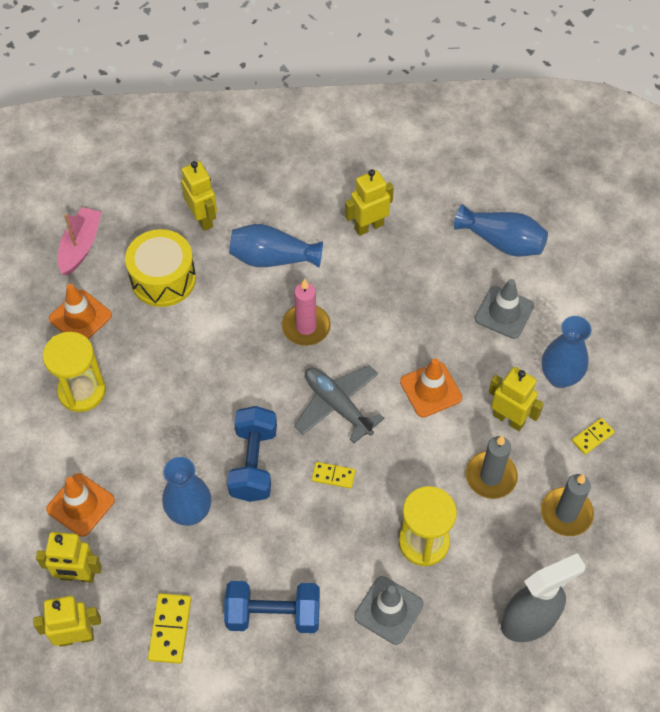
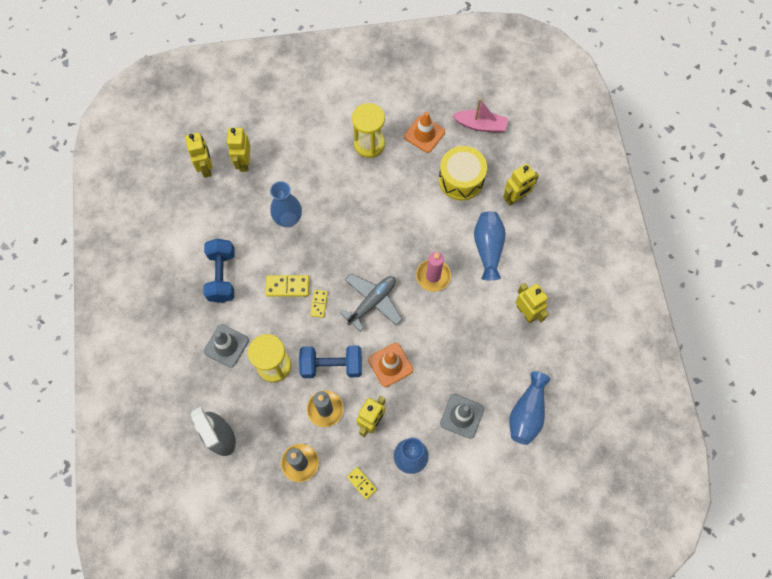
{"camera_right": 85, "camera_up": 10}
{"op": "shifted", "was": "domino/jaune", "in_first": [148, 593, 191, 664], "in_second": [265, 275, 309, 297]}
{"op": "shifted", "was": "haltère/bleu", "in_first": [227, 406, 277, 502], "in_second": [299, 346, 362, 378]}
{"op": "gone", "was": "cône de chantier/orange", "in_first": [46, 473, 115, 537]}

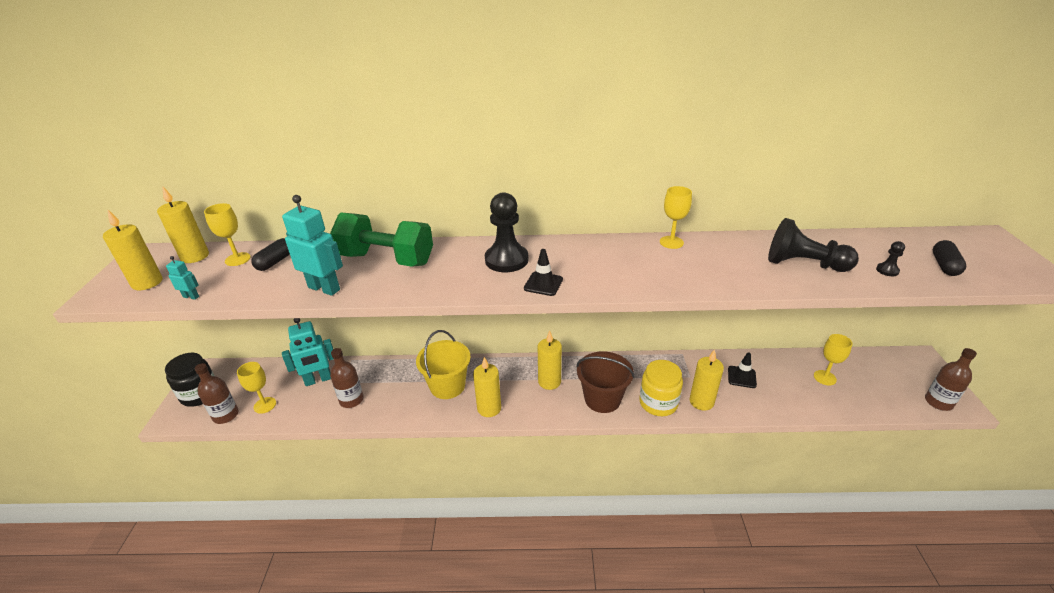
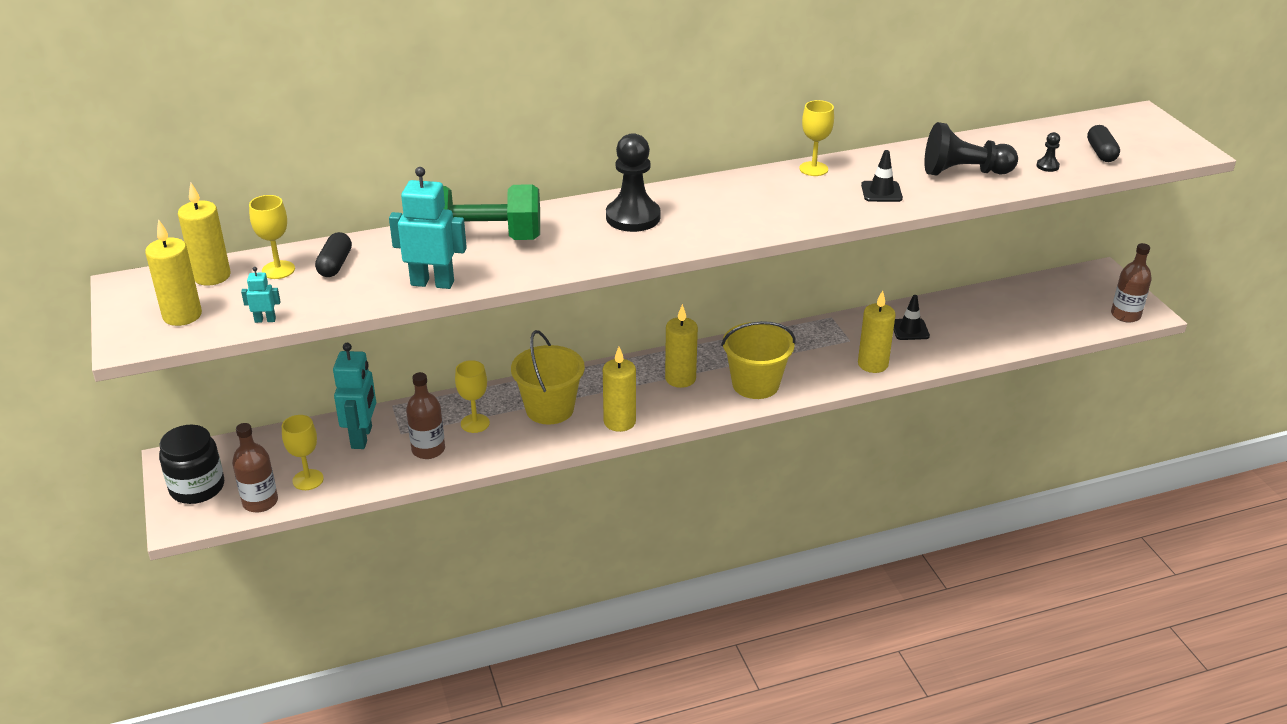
{"camera_right": -20, "camera_up": 0}
{"op": "rotated", "was": "robot/turquoise", "in_first": [282, 318, 334, 386], "in_second": [333, 343, 376, 449], "clockwise": -45}
{"op": "shifted", "was": "verre à pied/jaune", "in_first": [814, 334, 853, 386], "in_second": [455, 360, 490, 433]}
{"op": "repainted", "was": "seau/marron", "now": "seau/jaune", "in_first": [576, 351, 635, 413], "in_second": [721, 321, 796, 399]}
{"op": "shifted", "was": "cône de chantier/noir", "in_first": [524, 249, 563, 296], "in_second": [861, 150, 903, 202]}
{"op": "gone", "was": "bocal/jaune", "in_first": [639, 360, 683, 416]}

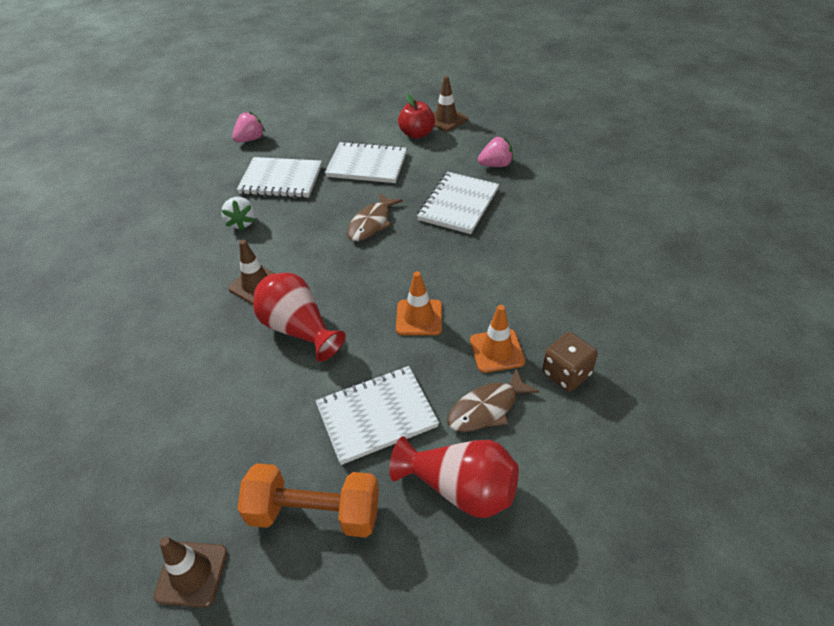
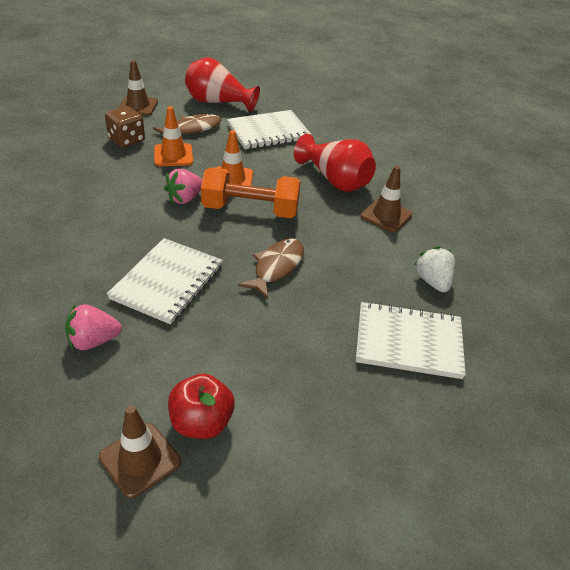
{"camera_right": 175, "camera_up": -5}
{"op": "shifted", "was": "cône de chantier/marron", "in_first": [154, 537, 227, 607], "in_second": [119, 60, 158, 116]}
{"op": "shifted", "was": "fraise/rose", "in_first": [232, 112, 265, 142], "in_second": [164, 169, 202, 204]}
{"op": "shifted", "was": "haltère/orange", "in_first": [237, 463, 379, 538], "in_second": [201, 167, 301, 218]}
{"op": "gone", "was": "carnet/blanc", "in_first": [325, 141, 407, 183]}

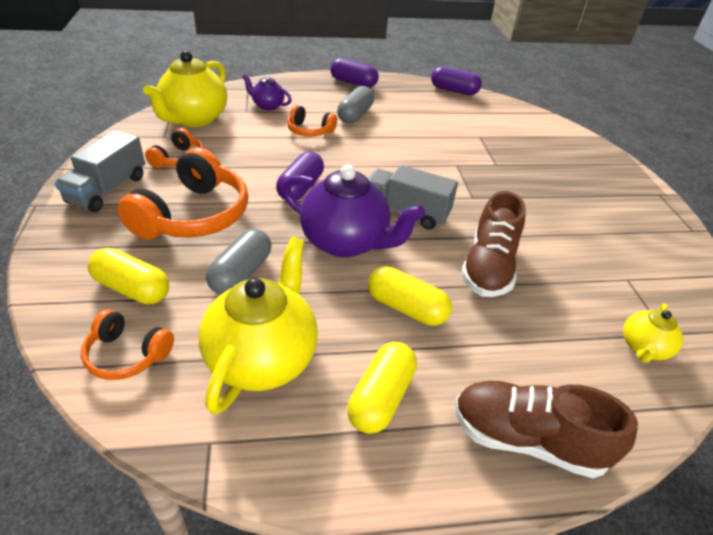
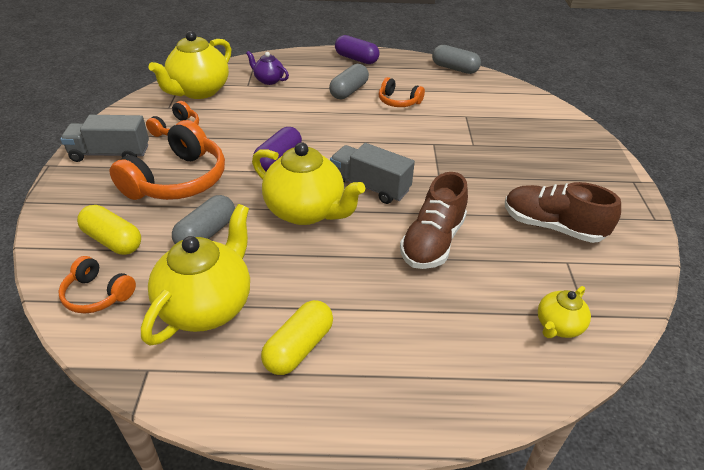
{"camera_right": 10, "camera_up": 0}
{"op": "rotated", "was": "camion/gris", "in_first": [55, 130, 145, 212], "in_second": [60, 115, 149, 162], "clockwise": 60}
{"op": "repainted", "was": "théière/violet", "now": "théière/jaune", "in_first": [282, 165, 425, 257], "in_second": [252, 142, 365, 225]}
{"op": "shifted", "was": "casque audio/orange", "in_first": [287, 105, 337, 137], "in_second": [379, 77, 425, 107]}
{"op": "repainted", "was": "gélule/violet", "now": "gélule/gris", "in_first": [431, 66, 482, 95], "in_second": [432, 45, 481, 74]}
{"op": "shifted", "was": "chaussure/marron", "in_first": [455, 381, 638, 478], "in_second": [505, 182, 621, 243]}
{"op": "gone", "was": "gélule/jaune", "in_first": [368, 266, 452, 326]}

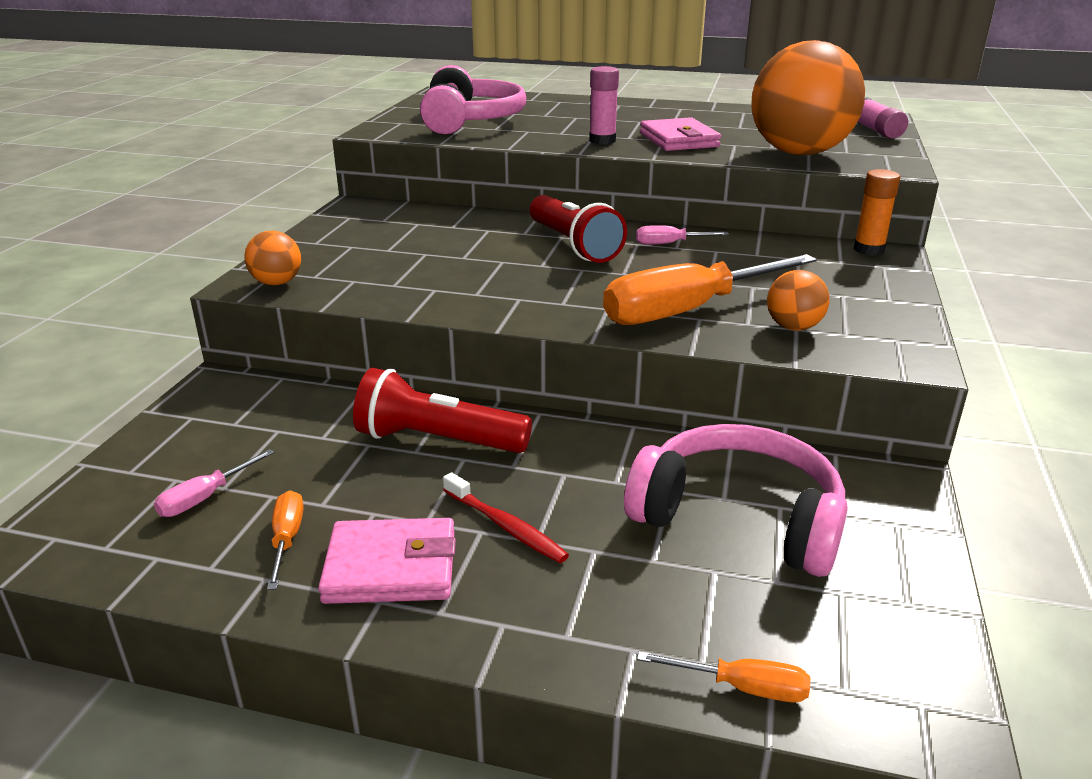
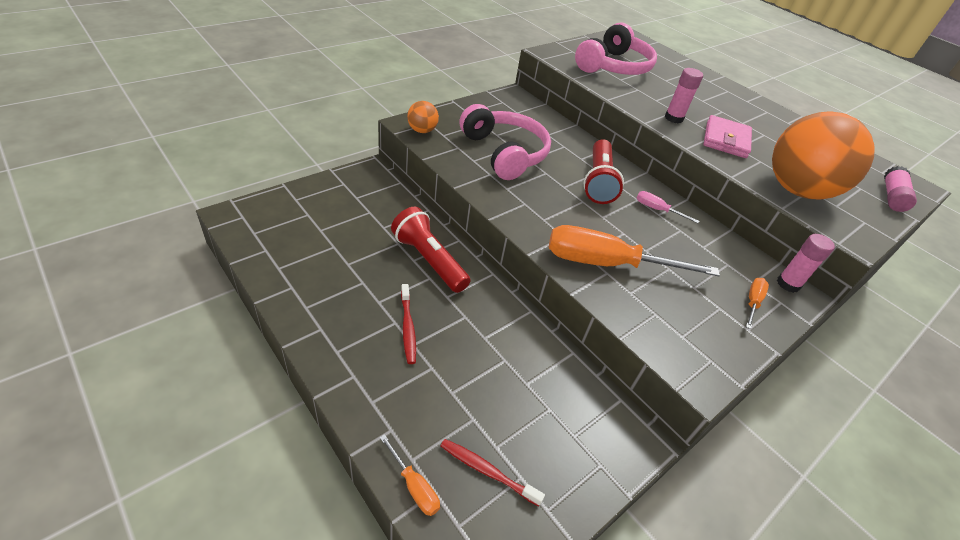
{"camera_right": 30, "camera_up": 15}
{"op": "new", "now": "brosse à dents/rouge", "in_second": [441, 439, 545, 506]}
{"op": "shifted", "was": "casque audio/rose", "in_first": [624, 424, 848, 577], "in_second": [460, 104, 551, 180]}
{"op": "shifted", "was": "tournevis/orange", "in_first": [267, 491, 304, 590], "in_second": [746, 278, 769, 329]}
{"op": "repainted", "was": "bâton de colle/orange", "now": "bâton de colle/rose", "in_first": [854, 169, 900, 256], "in_second": [777, 234, 835, 293]}
{"op": "gone", "was": "tournevis/rose", "in_first": [154, 449, 274, 517]}
{"op": "gone", "was": "portefeuille/rose", "in_first": [318, 518, 456, 604]}
{"op": "gone", "was": "balle/orange", "in_first": [767, 270, 830, 331]}

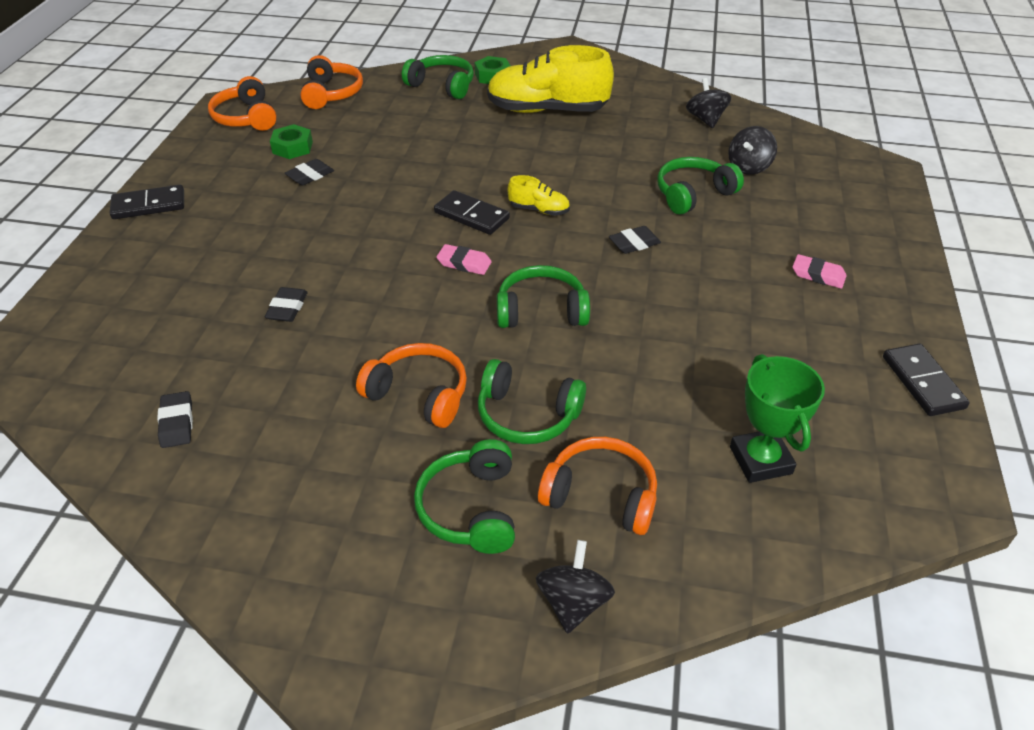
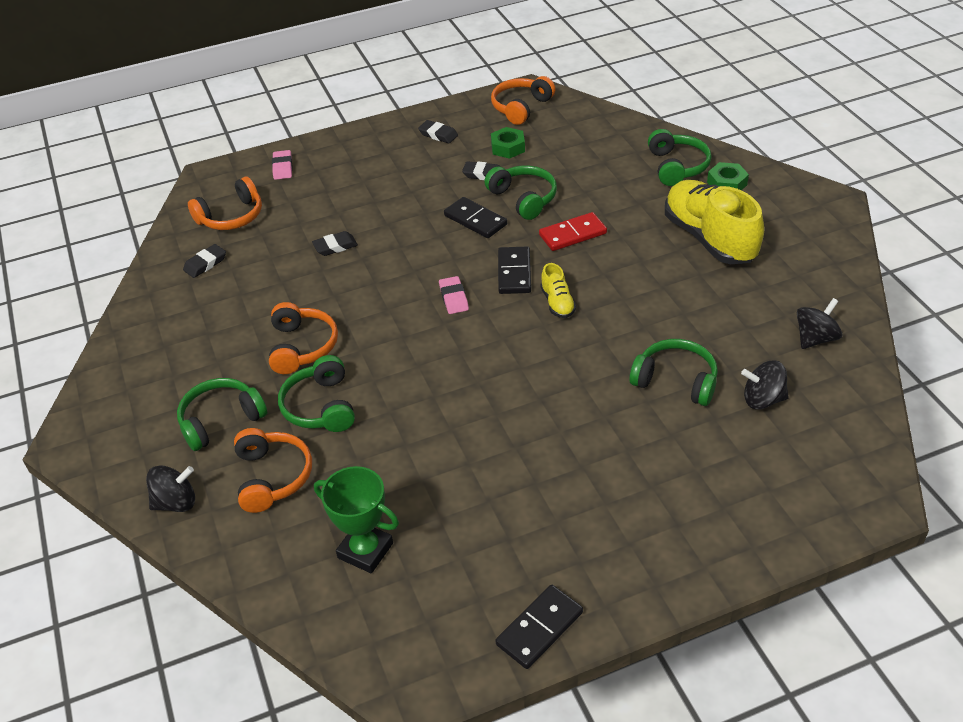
{"camera_right": 60, "camera_up": 0}
{"op": "shifted", "was": "casque audio/orange", "in_first": [301, 55, 363, 109], "in_second": [188, 177, 262, 230]}
{"op": "shifted", "was": "gomme/rose", "in_first": [792, 254, 847, 289], "in_second": [272, 150, 293, 180]}
{"op": "rotated", "was": "trophée/vert", "in_first": [730, 354, 825, 483], "in_second": [314, 466, 399, 573], "clockwise": 75}
{"op": "shifted", "was": "gomme/noir", "in_first": [609, 226, 661, 254], "in_second": [418, 120, 458, 144]}
{"op": "shifted", "was": "domino/noir", "in_first": [110, 185, 184, 219], "in_second": [444, 197, 507, 238]}
{"op": "shifted", "was": "casque audio/vert", "in_first": [497, 265, 590, 328], "in_second": [484, 166, 557, 220]}
{"op": "new", "now": "domino/rouge", "in_second": [539, 212, 607, 251]}

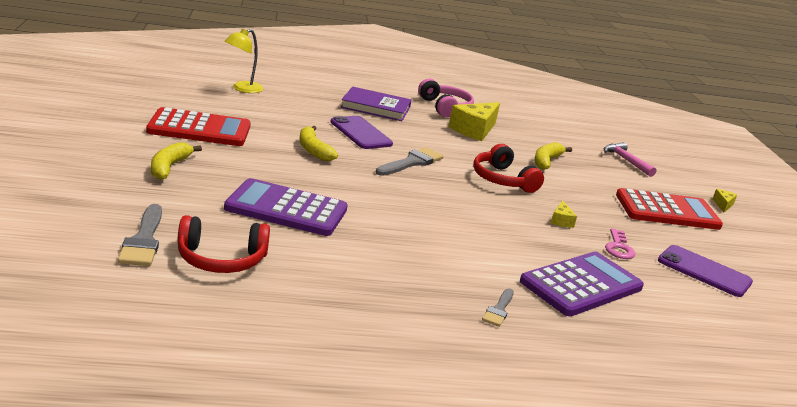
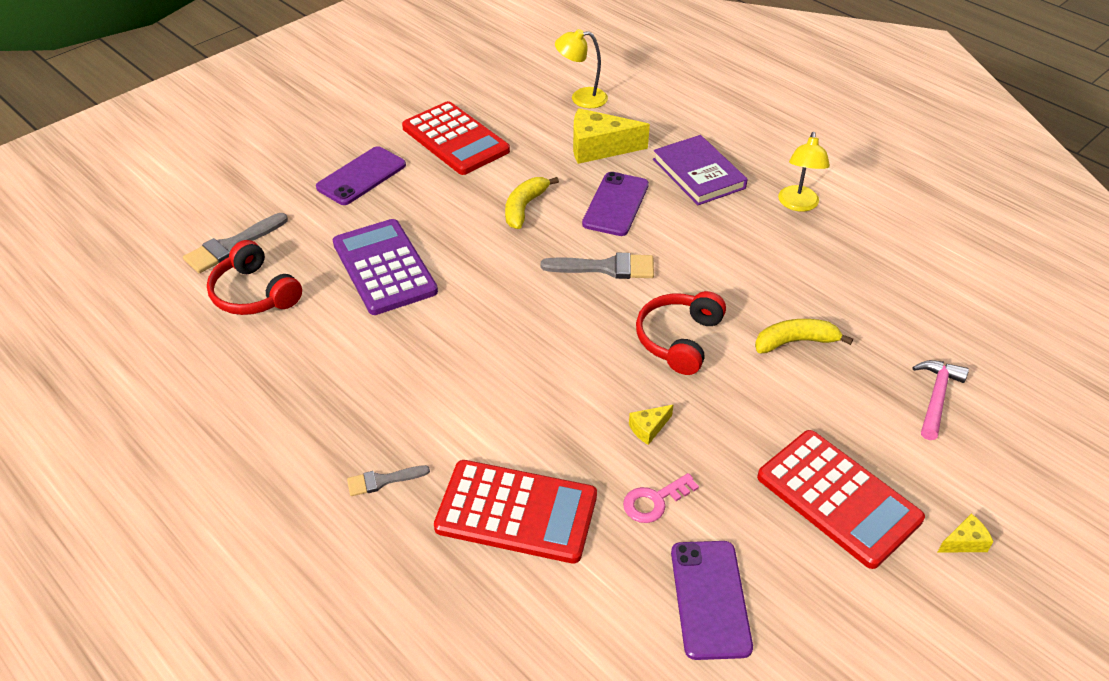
{"camera_right": 55, "camera_up": 20}
{"op": "swapped", "was": "banane/jaune", "now": "téléphone/violet", "in_first": [151, 142, 202, 180], "in_second": [316, 146, 406, 205]}
{"op": "repainted", "was": "calculatrice/violet", "now": "calculatrice/rouge", "in_first": [520, 252, 644, 316], "in_second": [434, 460, 597, 564]}
{"op": "shifted", "was": "fromage/jaune", "in_first": [448, 102, 500, 141], "in_second": [573, 108, 650, 164]}
{"op": "swapped", "was": "casque audio/rose", "now": "lampe/jaune", "in_first": [418, 79, 474, 118], "in_second": [778, 132, 830, 212]}

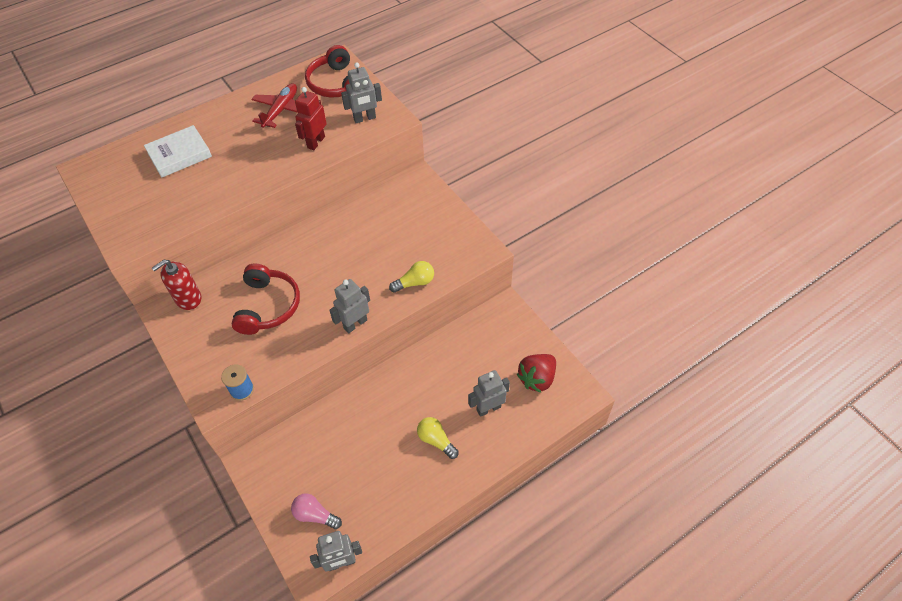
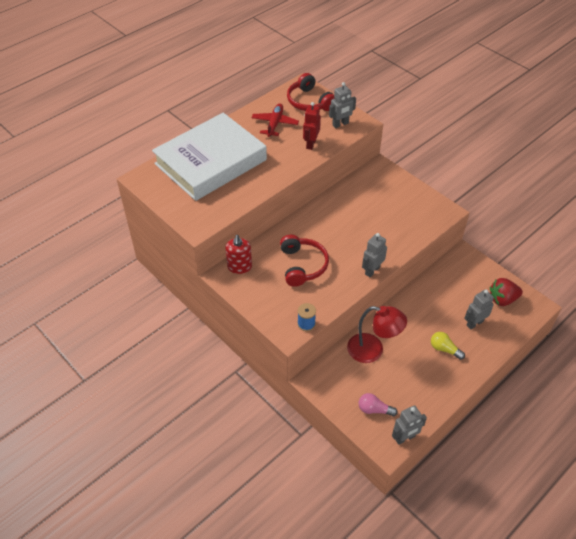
{"camera_right": -10, "camera_up": -5}
{"op": "scaled", "was": "livre/blanc", "in_first": [144, 125, 212, 178], "in_second": [152, 113, 267, 201], "ratio": 2.2}
{"op": "rotated", "was": "distributeur de savon/rouge", "in_first": [152, 260, 201, 310], "in_second": [225, 235, 252, 274], "clockwise": -45}
{"op": "new", "now": "lampe/rouge", "in_second": [347, 306, 407, 363]}
{"op": "rotated", "was": "fraise/rouge", "in_first": [517, 354, 556, 393], "in_second": [490, 278, 523, 306], "clockwise": 45}
{"op": "gone", "was": "ampoule/jaune", "in_first": [389, 261, 434, 293]}

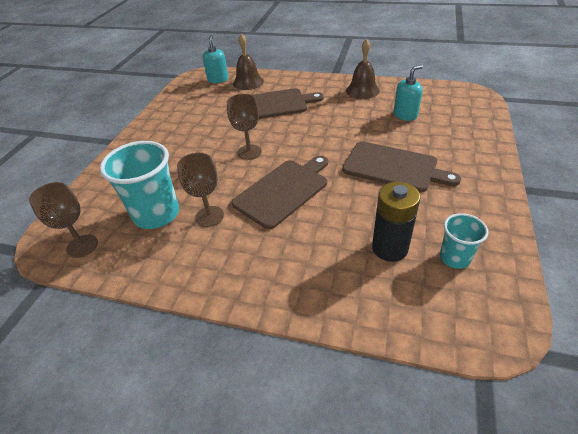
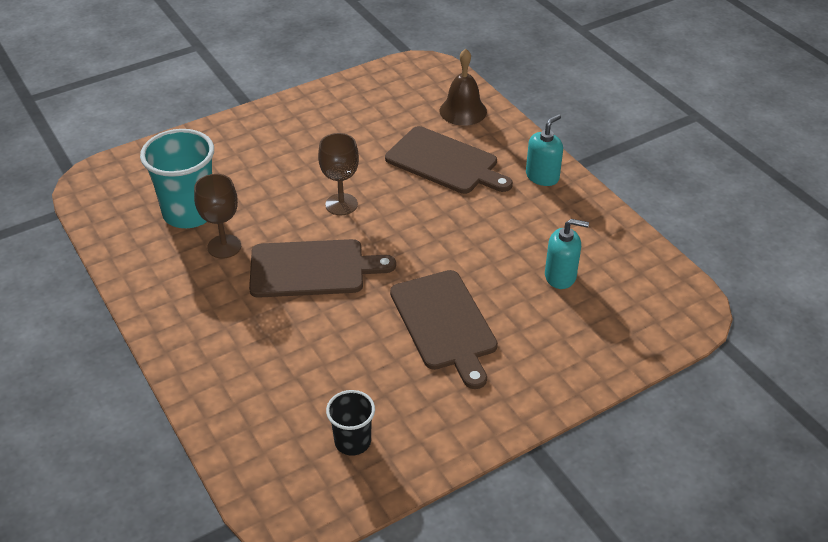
{"camera_right": 40, "camera_up": 0}
{"op": "repainted", "was": "gobelet/turquoise", "now": "gobelet/noir", "in_first": [440, 213, 488, 269], "in_second": [326, 390, 375, 456]}
{"op": "shifted", "was": "distributeur de savon/turquoise", "in_first": [203, 35, 228, 83], "in_second": [526, 114, 563, 186]}
{"op": "gone", "was": "verre à pied/marron", "in_first": [29, 182, 98, 258]}
{"op": "gone", "was": "cloche/marron", "in_first": [346, 39, 380, 99]}
{"op": "gone", "was": "pile/noir", "in_first": [372, 182, 420, 262]}

